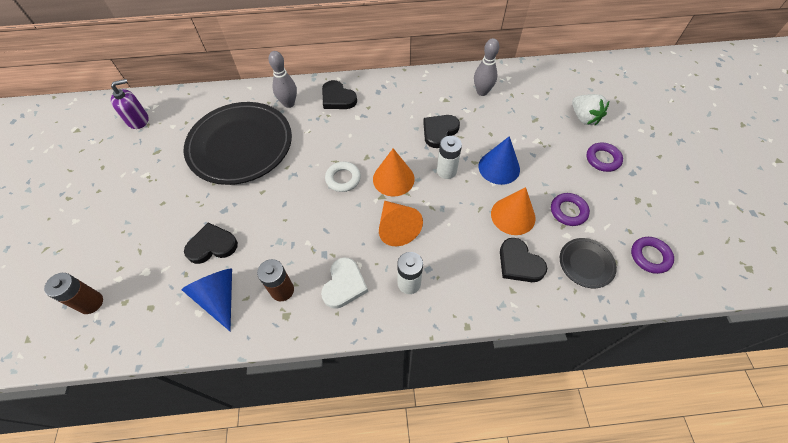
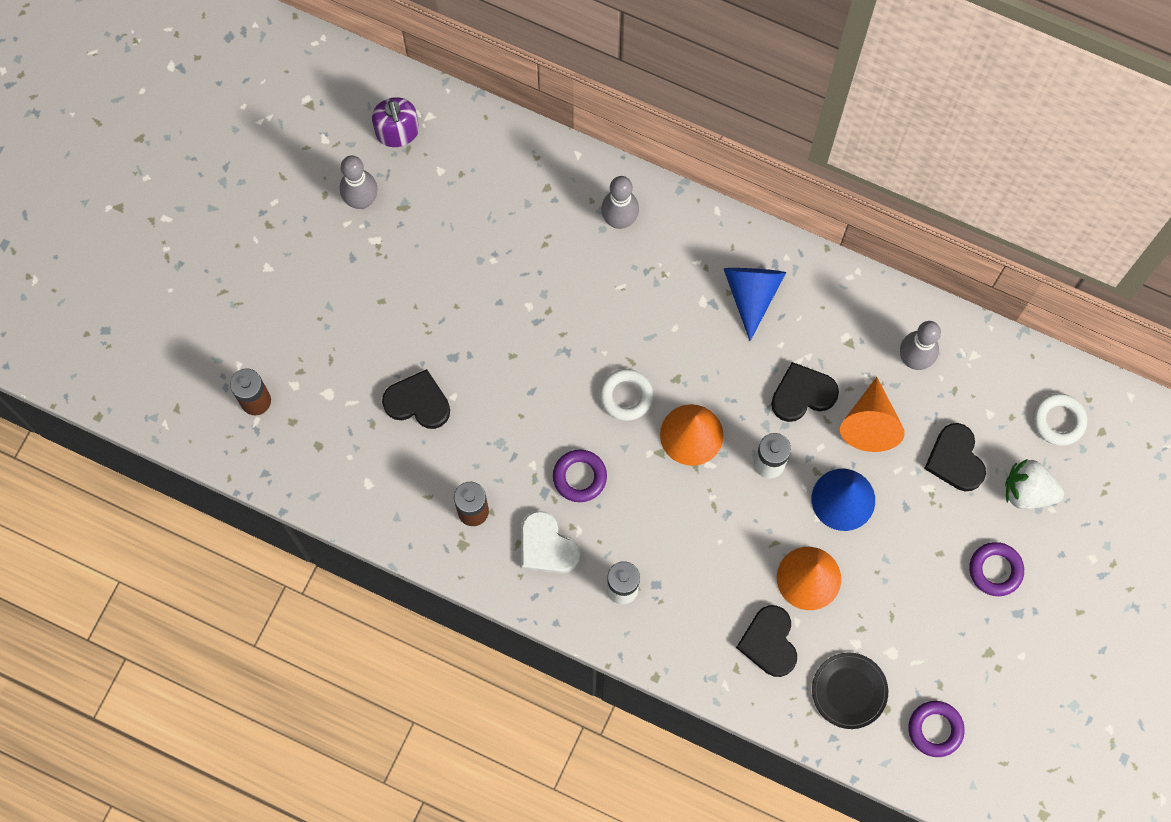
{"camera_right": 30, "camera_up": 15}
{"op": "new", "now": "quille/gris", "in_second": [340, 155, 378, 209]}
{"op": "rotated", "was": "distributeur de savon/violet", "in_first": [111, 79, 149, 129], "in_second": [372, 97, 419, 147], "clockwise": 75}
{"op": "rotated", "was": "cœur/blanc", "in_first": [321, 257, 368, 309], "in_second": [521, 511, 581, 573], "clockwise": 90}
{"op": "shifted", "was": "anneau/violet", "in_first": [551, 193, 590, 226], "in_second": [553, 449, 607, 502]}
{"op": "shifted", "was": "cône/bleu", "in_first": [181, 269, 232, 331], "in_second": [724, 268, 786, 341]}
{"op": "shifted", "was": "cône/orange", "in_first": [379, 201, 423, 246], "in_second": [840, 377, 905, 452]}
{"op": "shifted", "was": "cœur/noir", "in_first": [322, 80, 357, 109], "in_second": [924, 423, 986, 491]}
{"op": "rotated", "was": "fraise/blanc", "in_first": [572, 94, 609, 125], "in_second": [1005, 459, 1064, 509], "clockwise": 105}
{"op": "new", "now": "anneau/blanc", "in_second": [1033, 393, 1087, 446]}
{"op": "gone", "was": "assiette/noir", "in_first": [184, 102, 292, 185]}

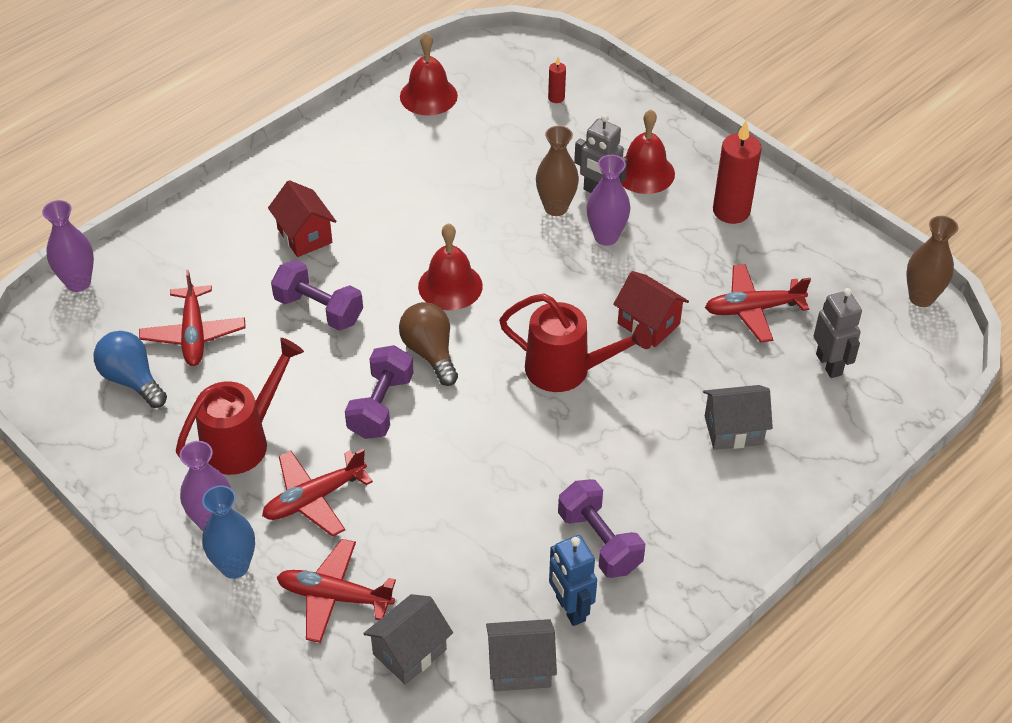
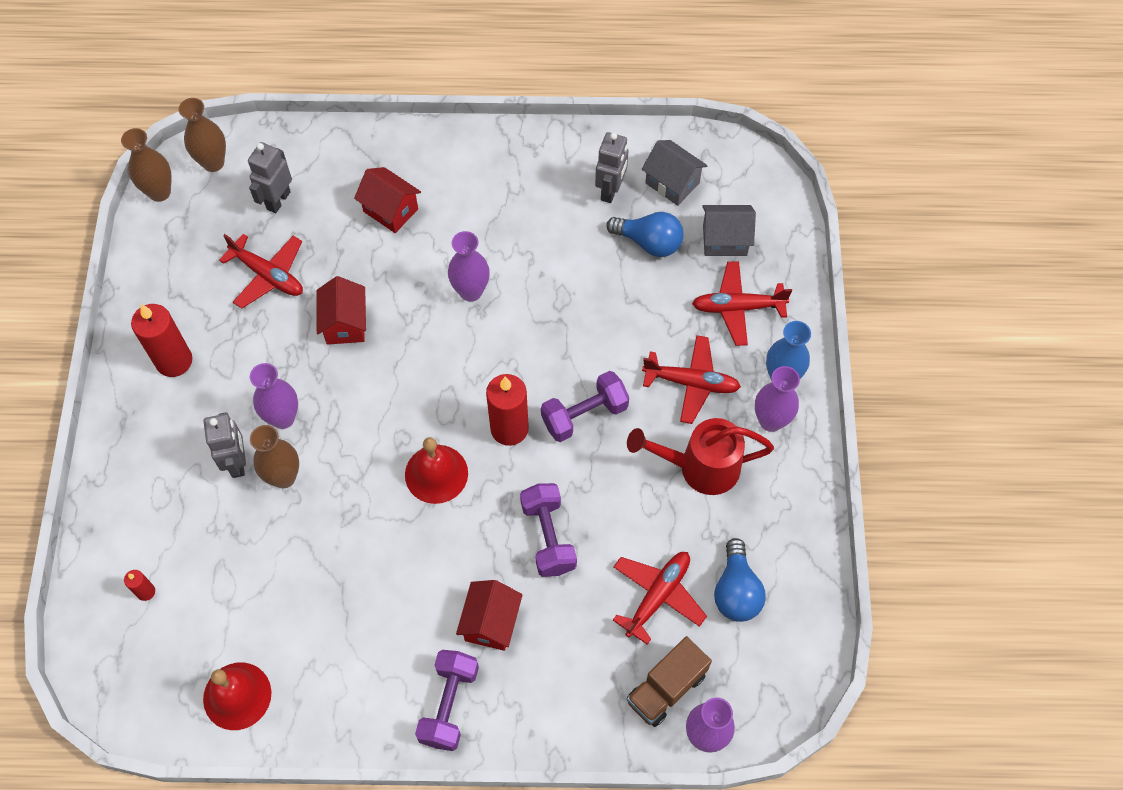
{"camera_right": -135, "camera_up": 15}
{"op": "new", "now": "vase/marron", "in_second": [179, 98, 226, 172]}
{"op": "repainted", "was": "maison/gris", "now": "maison/rouge", "in_first": [703, 385, 773, 450], "in_second": [354, 167, 421, 233]}
{"op": "shifted", "was": "haltère/violet", "in_first": [558, 479, 645, 578], "in_second": [415, 650, 479, 751]}
{"op": "new", "now": "vase/violet", "in_second": [448, 231, 490, 302]}
{"op": "swapped", "was": "ampoule/marron", "now": "bougie/rouge", "in_first": [399, 302, 458, 386], "in_second": [486, 374, 529, 446]}
{"op": "repainted", "was": "robot/bleu", "now": "robot/gris", "in_first": [549, 535, 597, 626], "in_second": [595, 132, 628, 203]}
{"op": "new", "now": "ampoule/bleu", "in_second": [606, 212, 684, 257]}
{"op": "new", "now": "camion/marron", "in_second": [627, 636, 712, 727]}
{"op": "rotated", "was": "avion/rouge", "in_first": [277, 539, 396, 643], "in_second": [692, 261, 792, 346], "clockwise": 120}
{"op": "gone", "was": "arrosoir/rouge", "in_first": [499, 294, 652, 392]}
{"op": "gone", "was": "cloche/rouge", "in_first": [622, 110, 675, 194]}

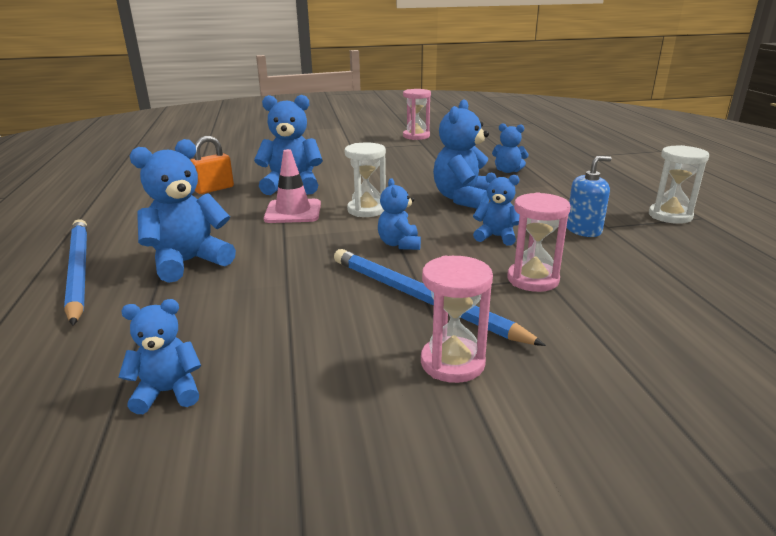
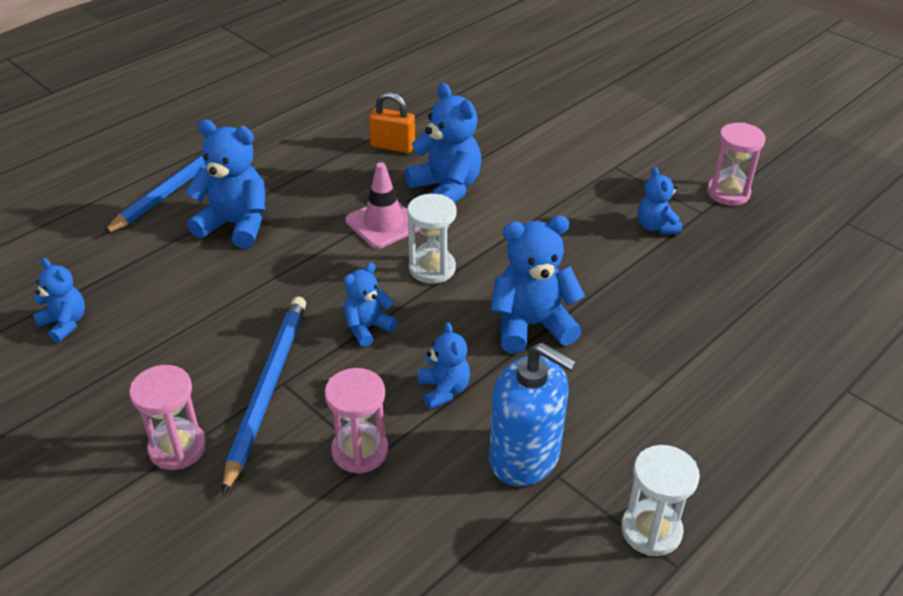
{"camera_right": 55, "camera_up": 15}
{"op": "scaled", "was": "distributeur de savon/bleu", "in_first": [567, 156, 612, 237], "in_second": [489, 343, 576, 486], "ratio": 1.62}
{"op": "shifted", "was": "ours en peluche/bleu", "in_first": [492, 123, 529, 173], "in_second": [638, 167, 682, 234]}

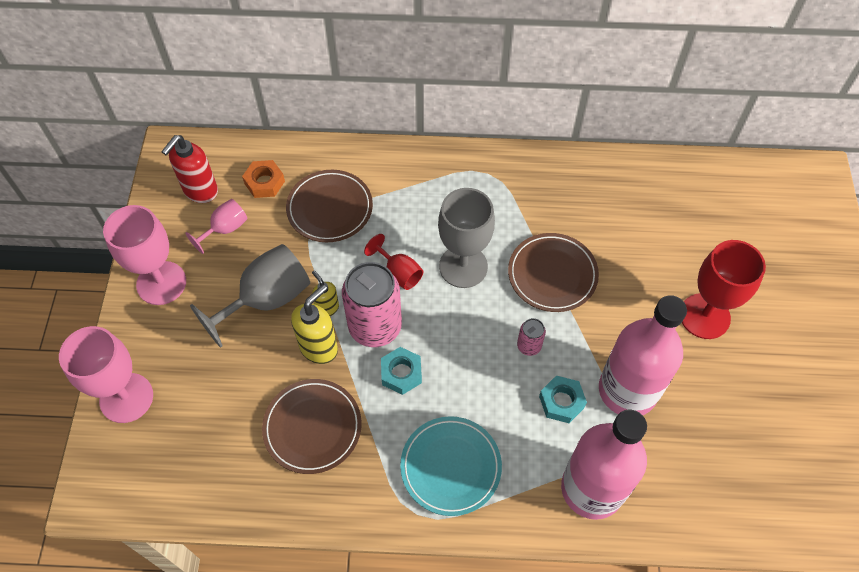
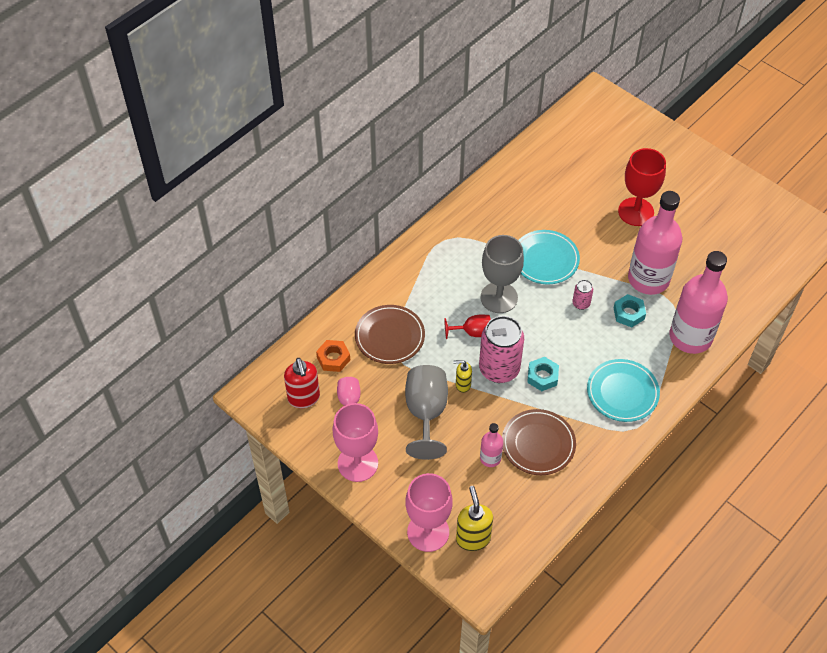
{"camera_right": -50, "camera_up": -5}
{"op": "shifted", "was": "distributeur de savon/jaune", "in_first": [291, 285, 338, 364], "in_second": [456, 486, 493, 551]}
{"op": "new", "now": "bouteille/rose", "in_second": [480, 423, 503, 467]}
{"op": "repainted", "was": "assiette/marron", "now": "assiette/turquoise", "in_first": [508, 233, 599, 312], "in_second": [518, 230, 580, 284]}

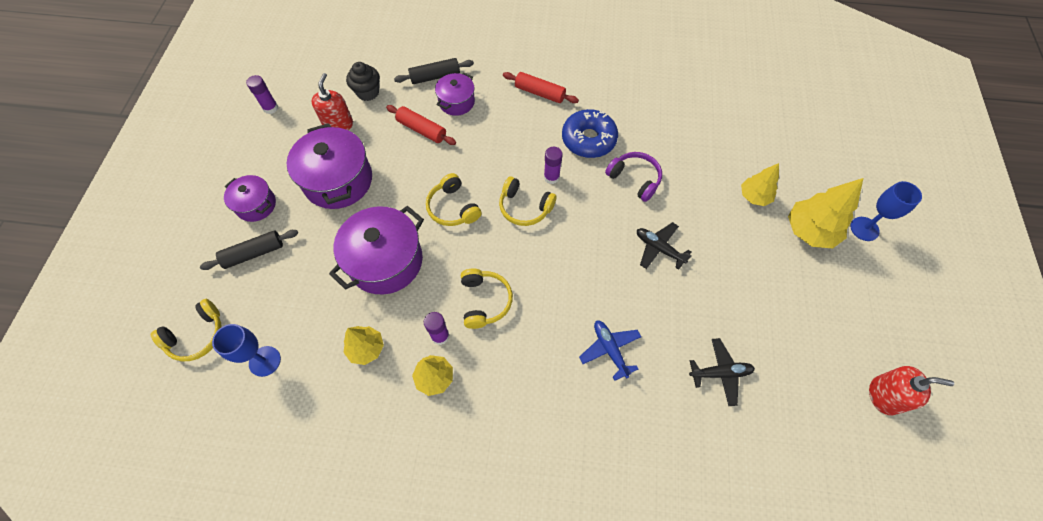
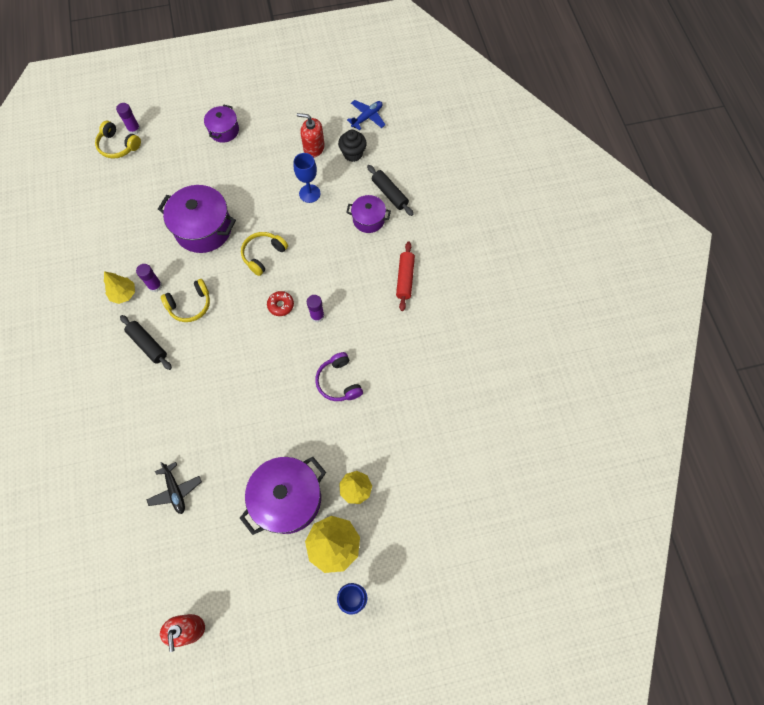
{"camera_right": 70, "camera_up": 5}
{"op": "shifted", "was": "bâton de colle/violet", "in_first": [246, 75, 278, 114], "in_second": [116, 103, 141, 135]}
{"op": "shifted", "was": "rouleau à pâtisserie/noir", "in_first": [200, 230, 298, 270], "in_second": [120, 315, 172, 370]}
{"op": "shifted", "was": "marmite/violet", "in_first": [287, 123, 372, 209], "in_second": [240, 457, 326, 535]}
{"op": "swapped", "was": "casque audio/jaune", "now": "beignet/rouge", "in_first": [499, 176, 556, 226], "in_second": [267, 291, 294, 316]}
{"op": "shifted", "was": "verre à pied/bleu", "in_first": [212, 324, 281, 377], "in_second": [294, 153, 321, 203]}
{"op": "rotated", "was": "distributeur de savon/rouge", "in_first": [311, 73, 353, 130], "in_second": [297, 113, 325, 158], "clockwise": -150}
{"op": "rotated", "was": "casque audio/violet", "in_first": [605, 152, 662, 202], "in_second": [315, 352, 363, 401], "clockwise": 135}
{"op": "shifted", "was": "avion/bleu", "in_first": [579, 320, 642, 381], "in_second": [347, 100, 385, 130]}
{"op": "gone", "was": "arbre/jaune", "in_first": [343, 326, 384, 365]}
{"op": "gone", "was": "rouleau à pâtisserie/rouge", "in_first": [386, 105, 456, 145]}
{"op": "gone", "was": "beignet/bleu", "in_first": [562, 109, 618, 158]}
{"op": "gone", "was": "avion/noir", "in_first": [637, 222, 692, 270]}

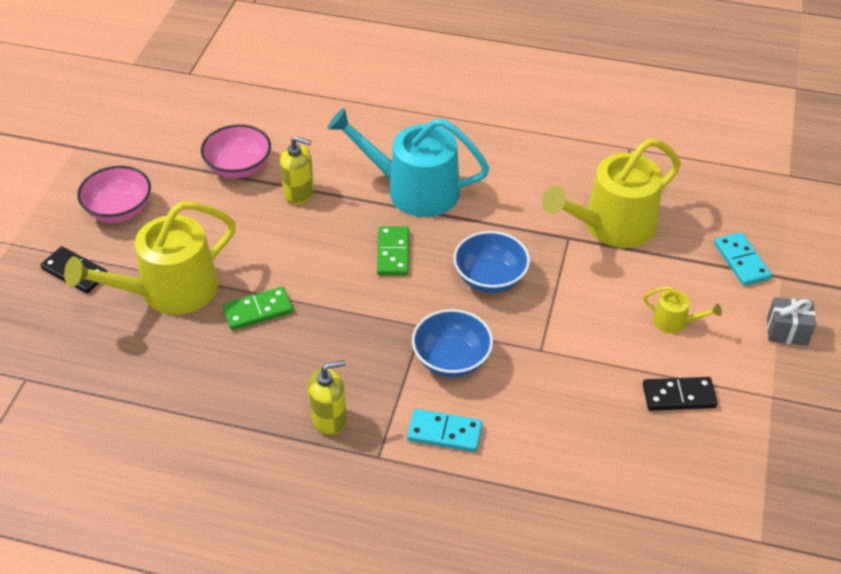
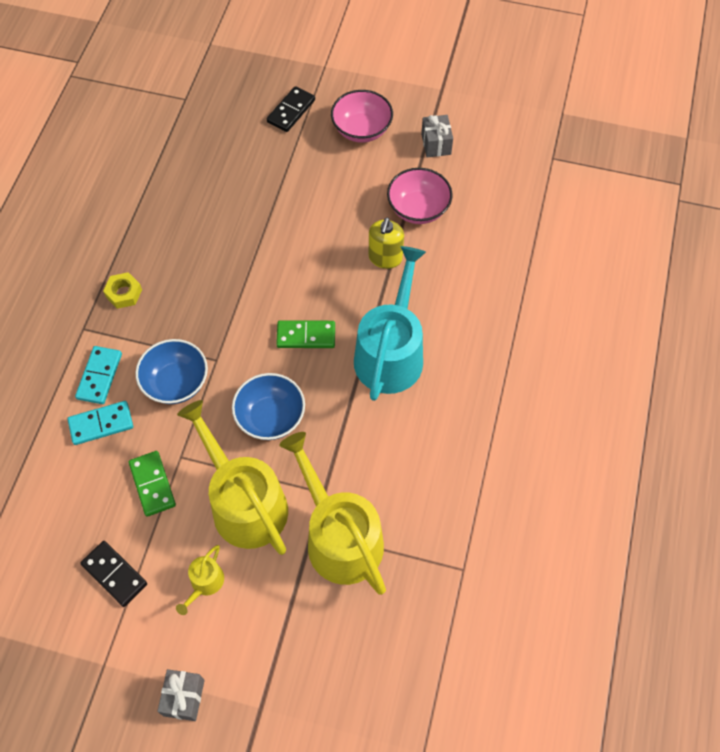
{"camera_right": 90, "camera_up": 15}
{"op": "shifted", "was": "domino/turquoise", "in_first": [714, 232, 772, 286], "in_second": [67, 401, 133, 445]}
{"op": "rotated", "was": "domino/noir", "in_first": [643, 377, 718, 411], "in_second": [80, 541, 147, 607], "clockwise": -45}
{"op": "swapped", "was": "distributeur de savon/jaune", "now": "écrou/jaune", "in_first": [308, 360, 347, 436], "in_second": [103, 272, 142, 309]}
{"op": "shifted", "was": "domino/vert", "in_first": [222, 286, 293, 330], "in_second": [129, 451, 176, 517]}
{"op": "shifted", "was": "arrosoir/jaune", "in_first": [64, 201, 236, 315], "in_second": [177, 400, 288, 555]}
{"op": "new", "now": "cadeau/gris", "in_second": [421, 115, 453, 157]}

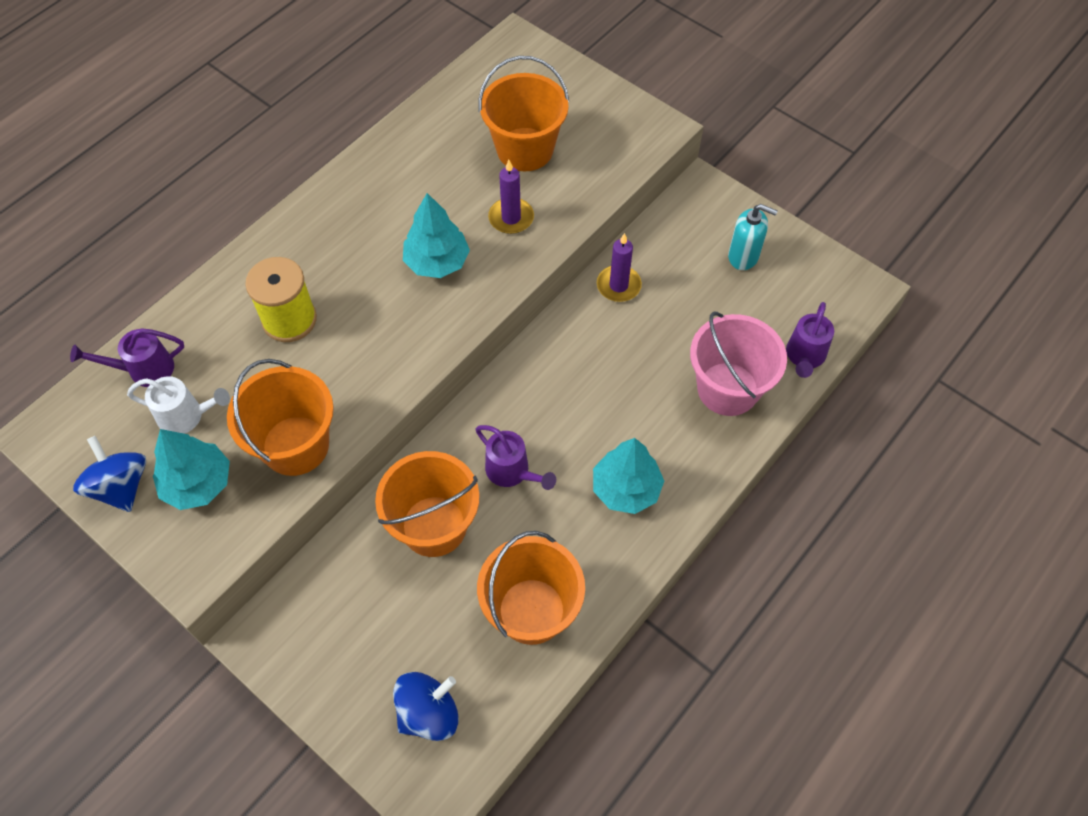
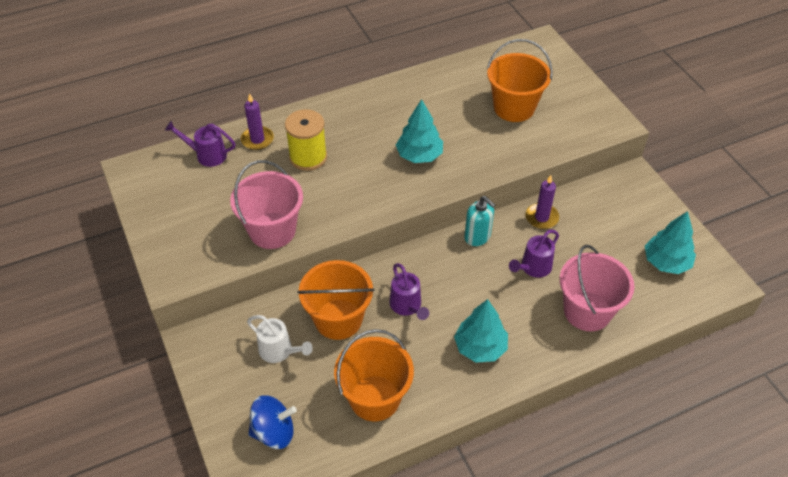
{"camera_right": 25, "camera_up": -10}
{"op": "repainted", "was": "seau/orange", "now": "seau/rose", "in_first": [227, 359, 334, 476], "in_second": [230, 160, 303, 249]}
{"op": "shifted", "was": "bougie/violet", "in_first": [488, 160, 534, 234], "in_second": [241, 93, 274, 150]}
{"op": "shifted", "was": "arrosoir/blanc", "in_first": [127, 376, 230, 434], "in_second": [247, 315, 313, 363]}
{"op": "shifted", "was": "distributeur de savon/turquoise", "in_first": [728, 204, 778, 270], "in_second": [464, 196, 495, 246]}
{"op": "shifted", "was": "arrosoir/violet", "in_first": [786, 302, 834, 378], "in_second": [509, 229, 559, 278]}
{"op": "shifted", "was": "arbre/turquoise", "in_first": [153, 429, 230, 510], "in_second": [645, 211, 696, 274]}
{"op": "gone", "was": "toupie/bleu", "in_first": [73, 436, 146, 512]}

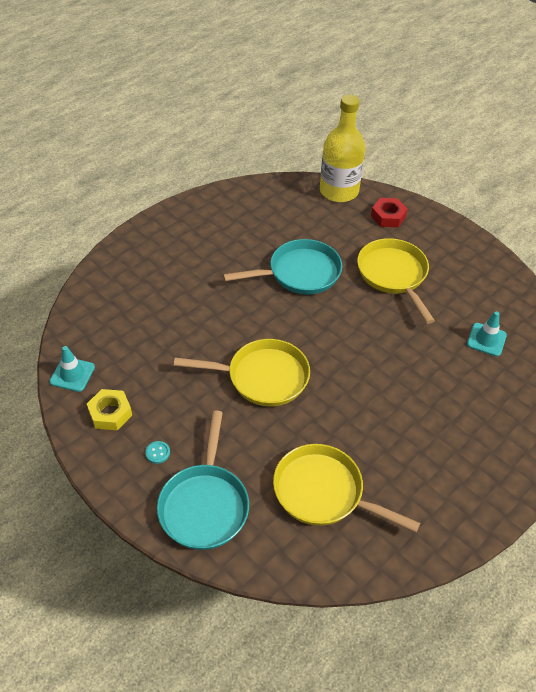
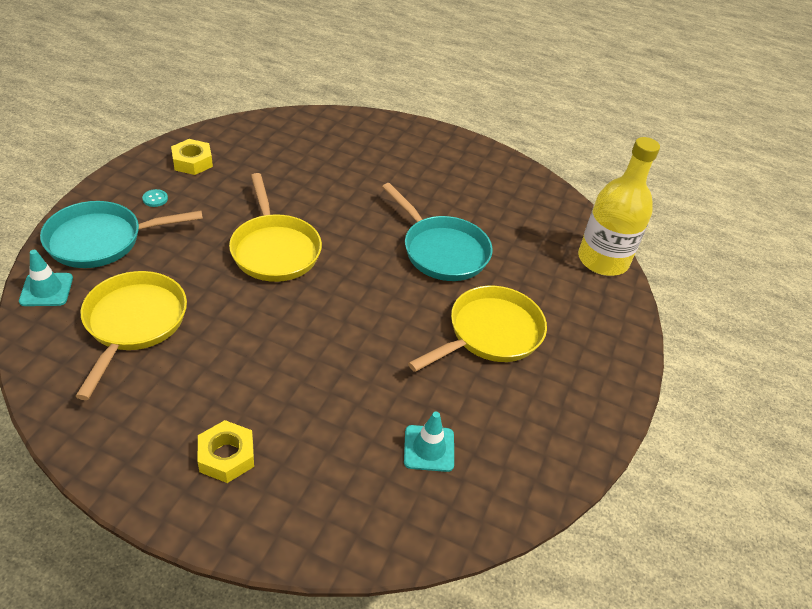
{"camera_right": 65, "camera_up": -5}
{"op": "shifted", "was": "cône de chantier/turquoise", "in_first": [50, 346, 95, 392], "in_second": [19, 250, 73, 306]}
{"op": "new", "now": "écrou/jaune", "in_second": [198, 420, 254, 483]}
{"op": "gone", "was": "écrou/rouge", "in_first": [371, 198, 408, 228]}

